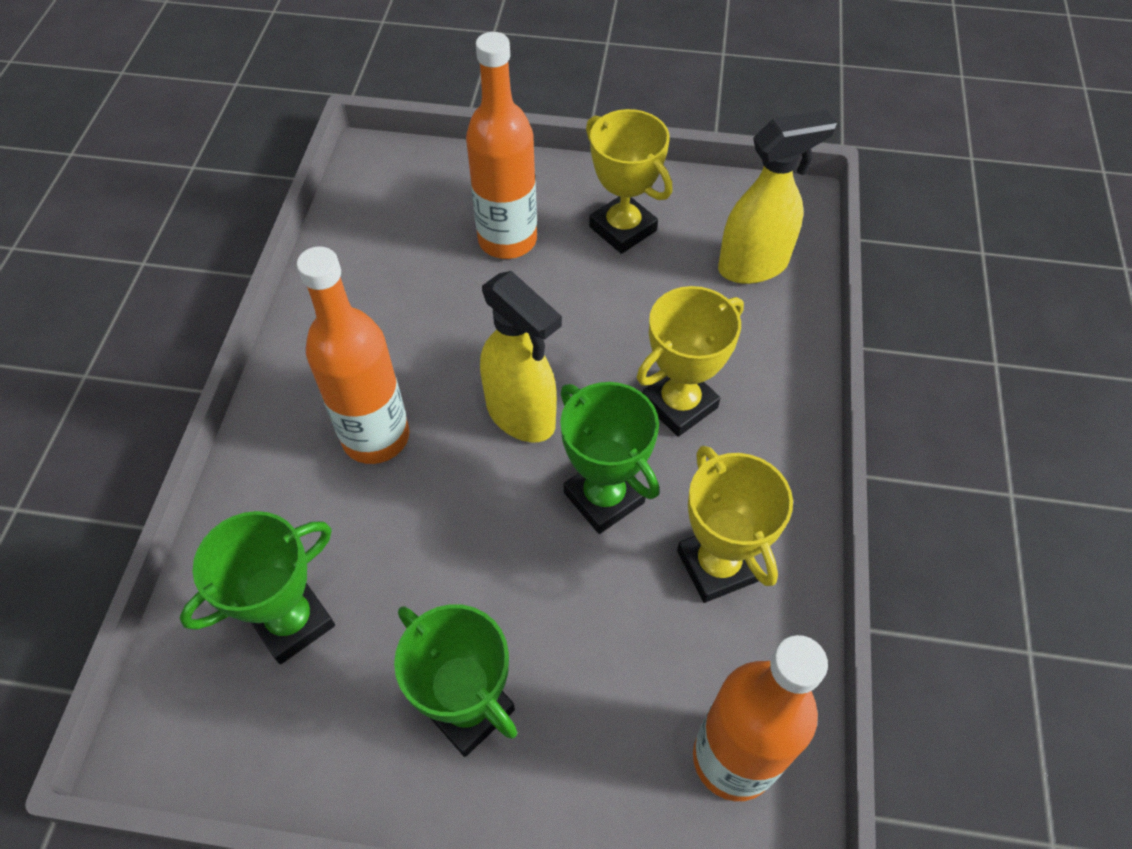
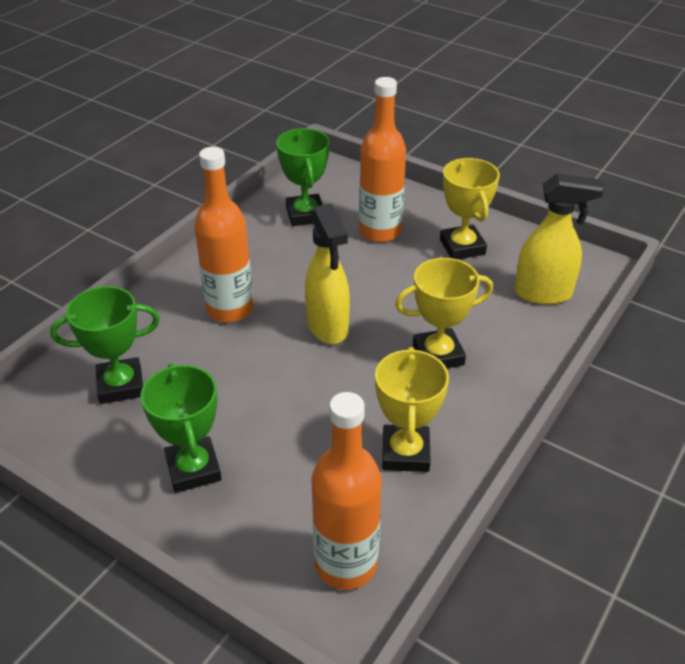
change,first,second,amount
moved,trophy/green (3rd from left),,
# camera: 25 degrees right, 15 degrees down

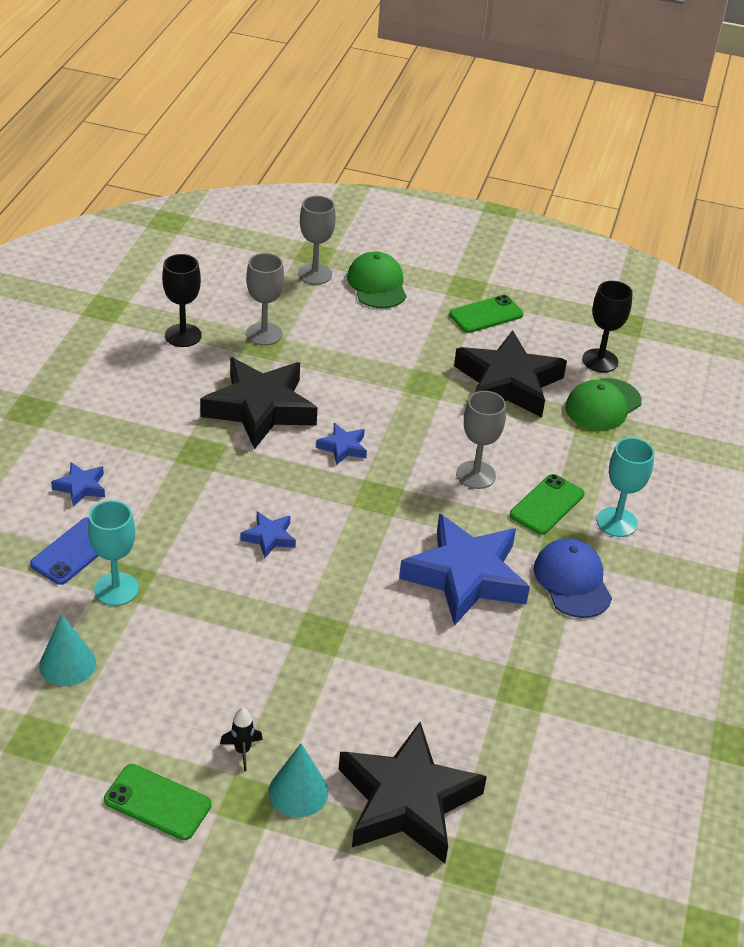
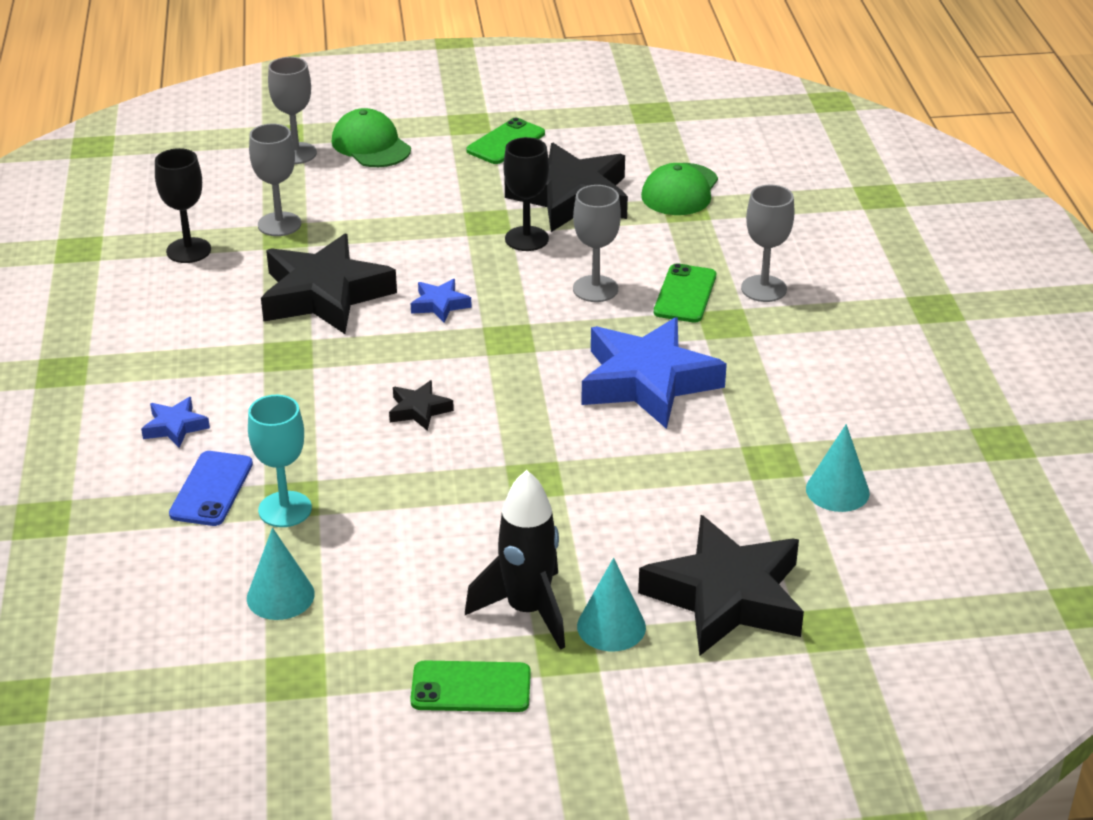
change,first,second,amount
moved,goblet/black (2nd from left),,
recoloured,goblet/turquoise (2nd from left),goblet/grey (4th from left),
recoloured,star/blue (2nd from left),star/black (2nd from left),
removed,cap/blue,,
resized,rocket/black,,x2.23
added,,cone/turquoise (3rd from left),
# camera: 20 degrees left, 5 degrees down

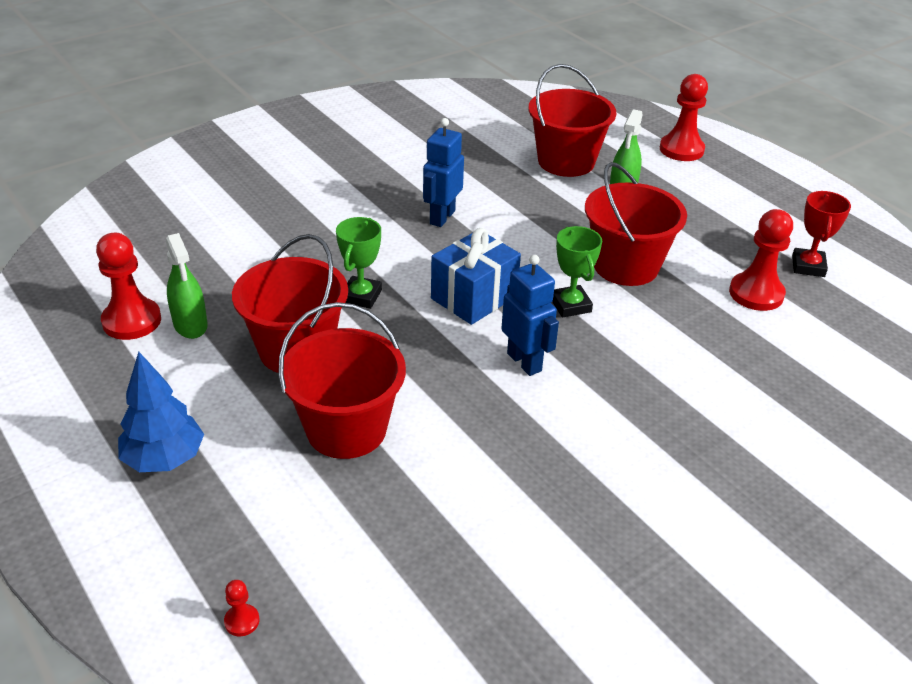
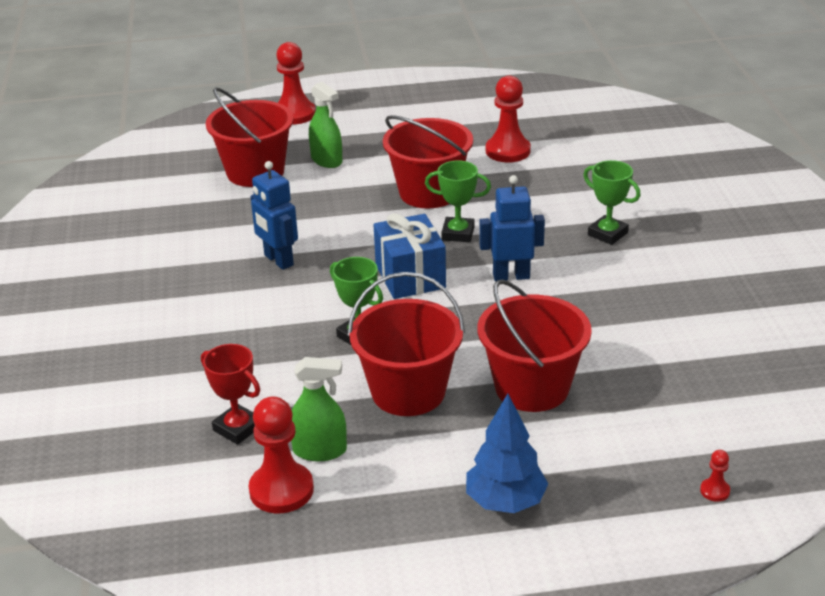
change,first,second,amount
moved,trophy/red,,
added,,trophy/green (3rd from left),
# camera: 60 degrees left, 5 degrees down

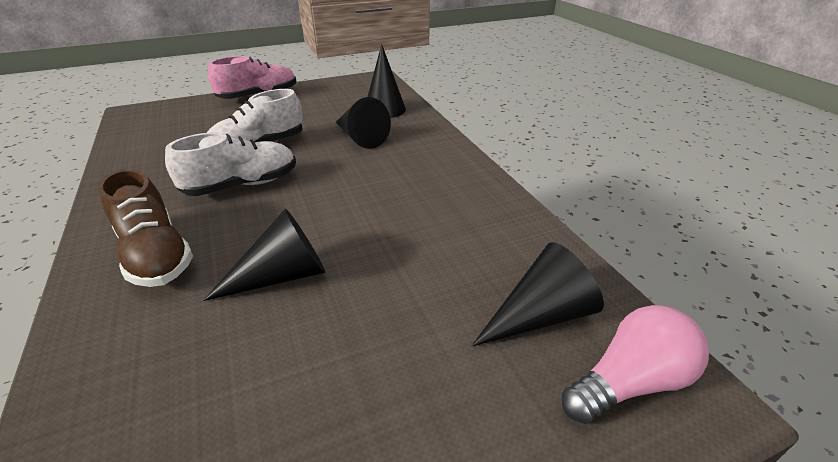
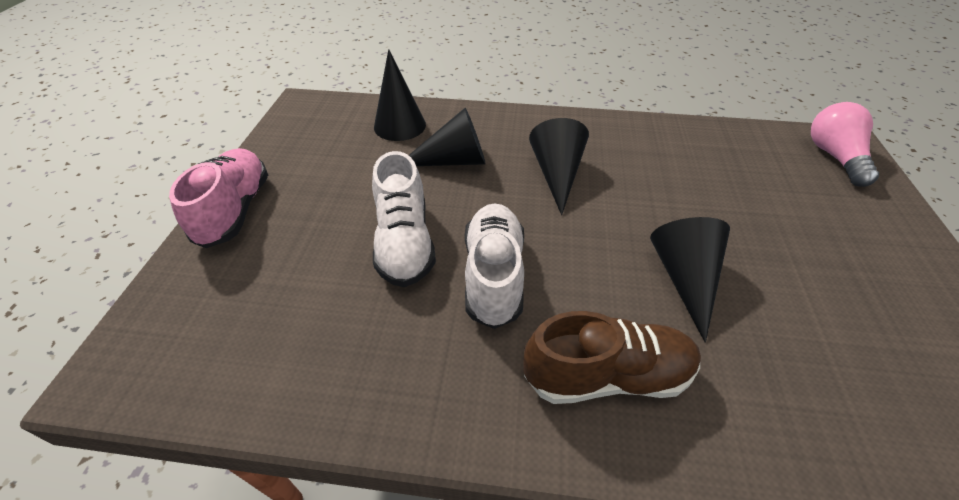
change,first,second,amount
moved,cone/black (4th from left in the first image),cone/black (3rd from left),
# camera: 60 degrees left, 10 degrees up

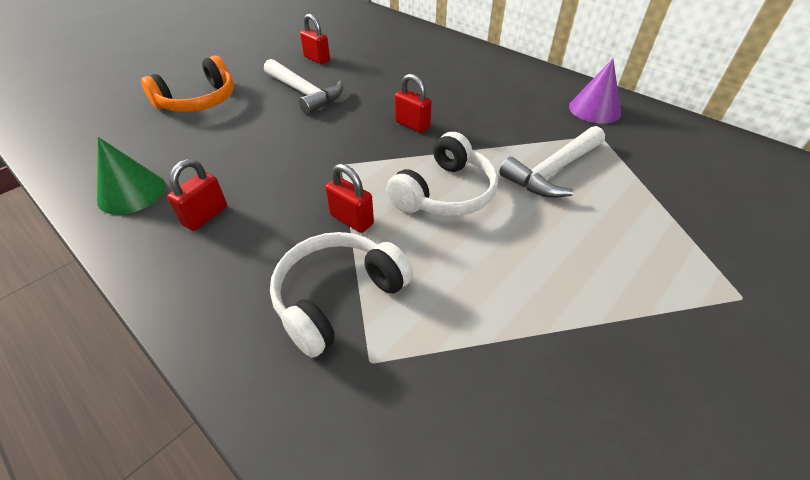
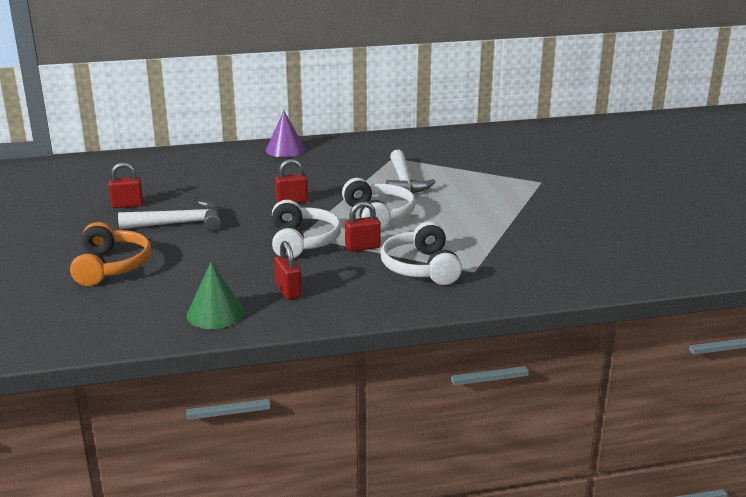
change,first,second,amount
moved,cone/purple,,
added,,headphones/white (1st from left),
# camera: 55 degrees left, 20 degrees down

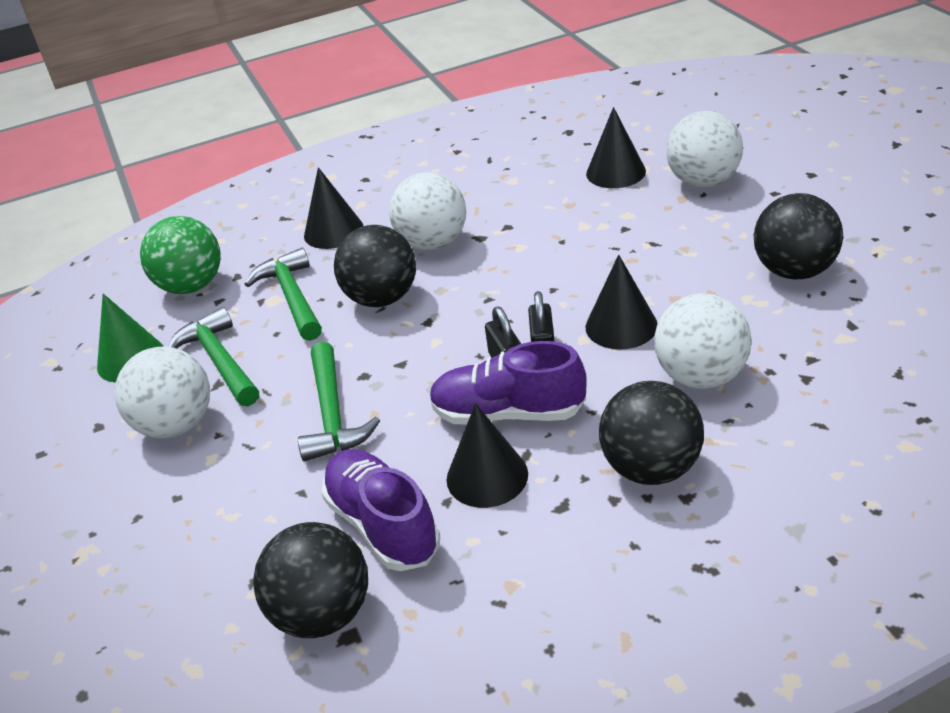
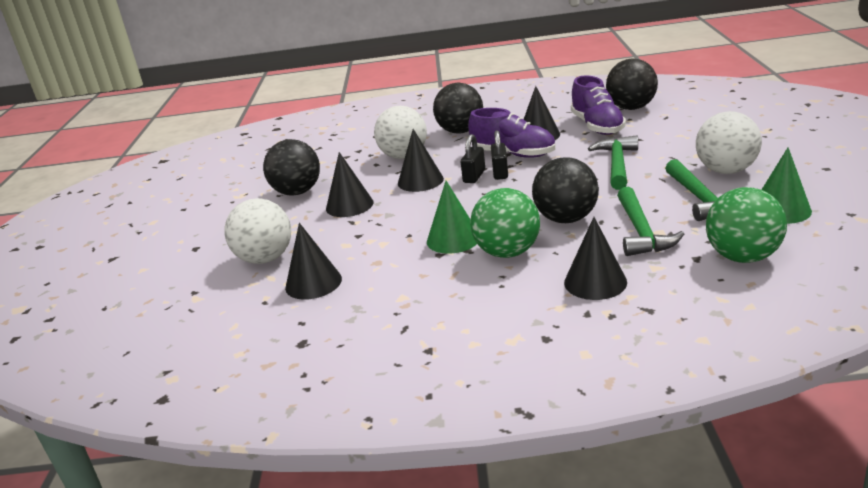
change,first,second,amount
recoloured,ball/white (2nd from left),ball/green (1st from left),
added,,cone/black (2nd from left),
added,,cone/green (1st from left),
# camera: 160 degrees left, 10 degrees down

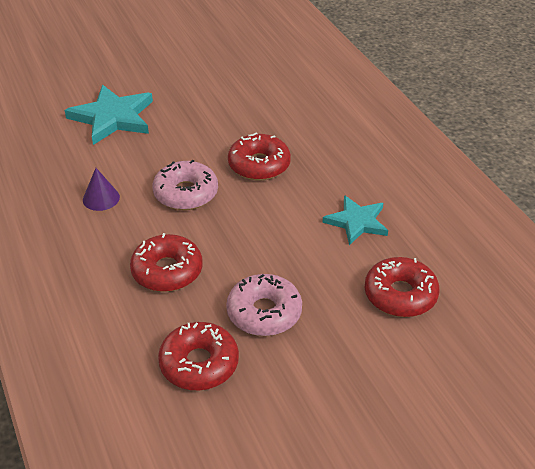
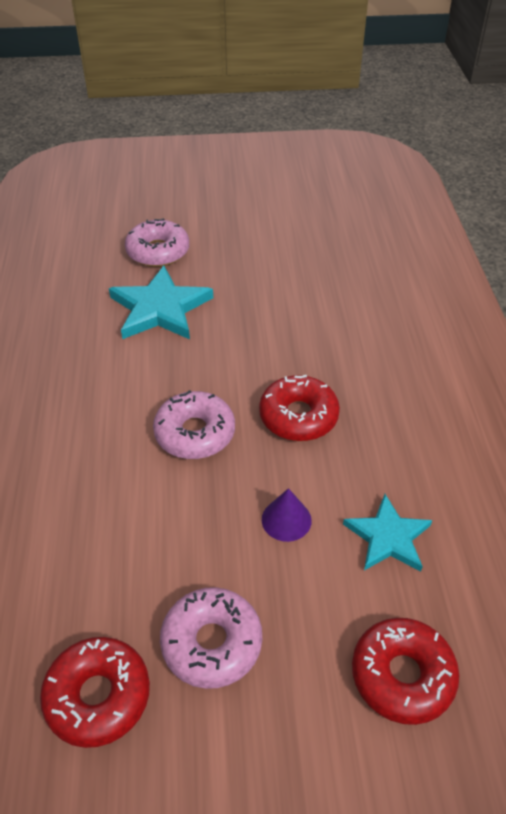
change,first,second,amount
moved,cone/purple,,
removed,donut/red (1st from left),,
added,,donut/pink (1st from left),
# camera: 20 degrees right, 5 degrees up

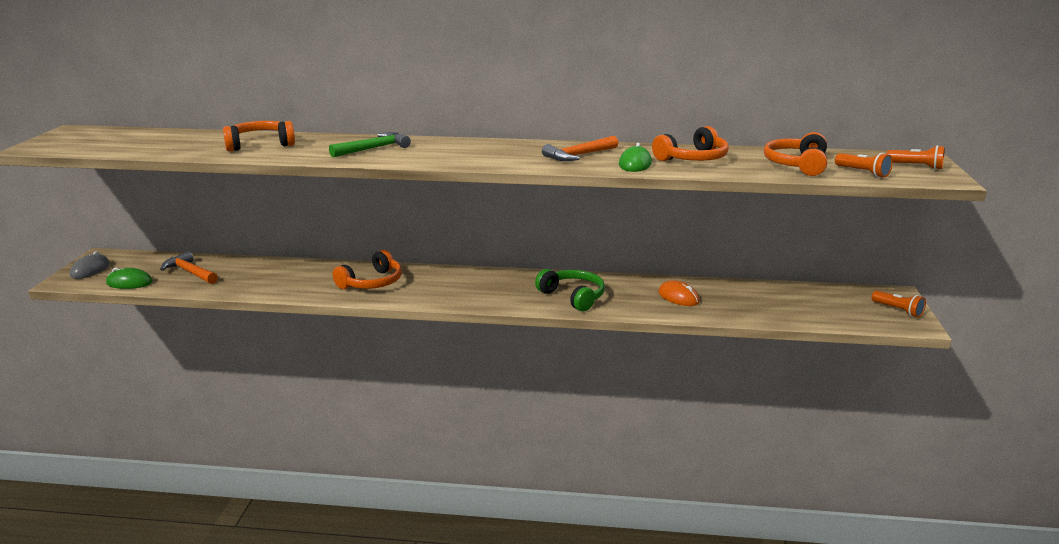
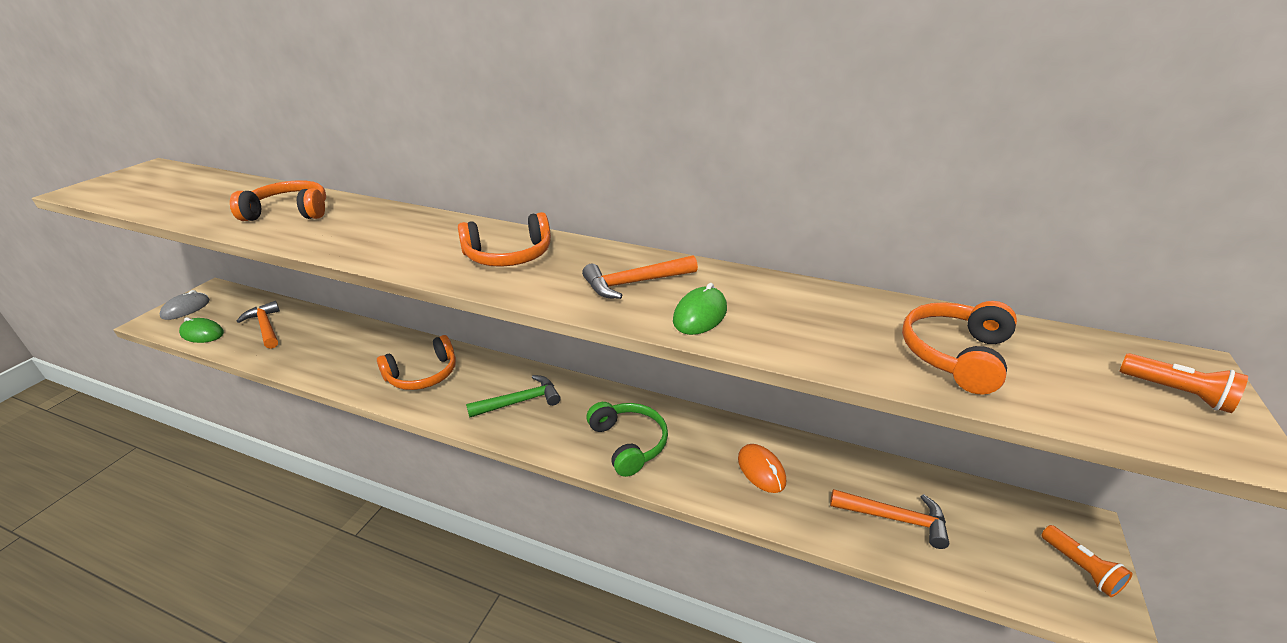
change,first,second,amount
moved,headphones/orange (3rd from left),,
moved,hammer/green,,
removed,flashlight/orange (1st from left),,
added,,hammer/orange (3rd from left),
# camera: 15 degrees right, 10 degrees up

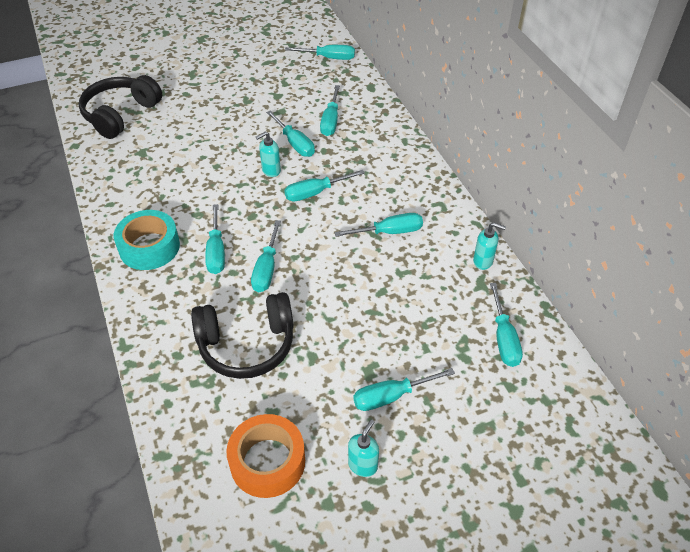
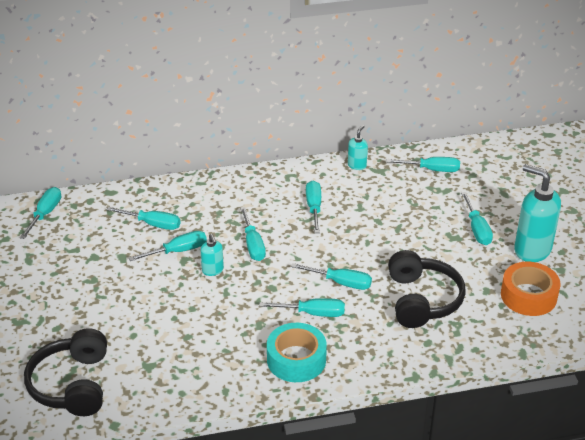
change,first,second,amount
turned,headphones/black (1st from left),,45 degrees clockwise
resized,soap dispenser/turquoise (2nd from left in the first image),soap dispenser/turquoise (3rd from left),x2.04
# camera: 80 degrees left, 10 degrees down

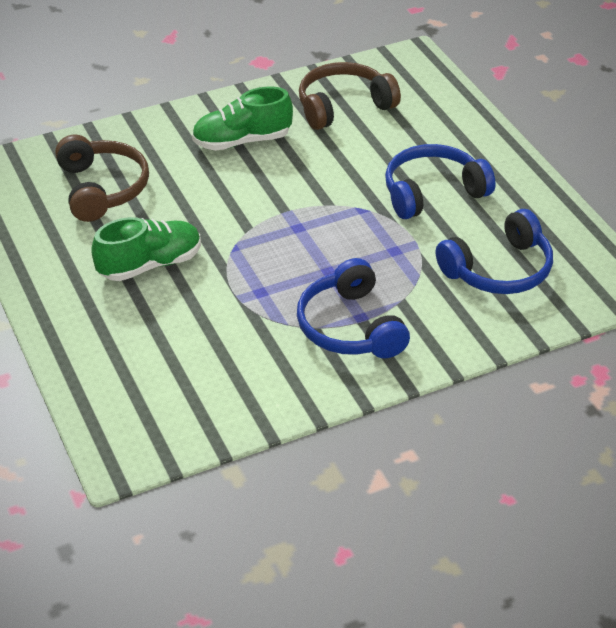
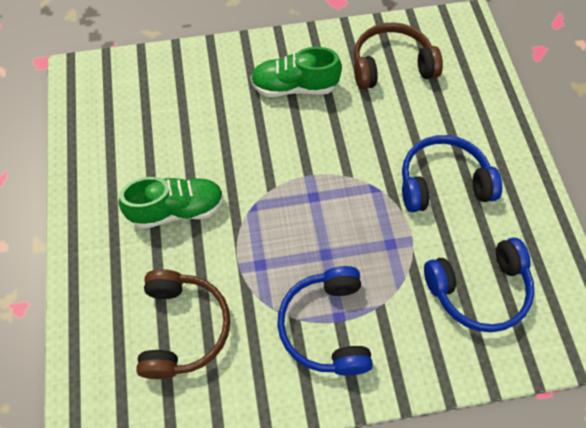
change,first,second,amount
moved,headphones/brown (1st from left),,
# camera: 15 degrees right, 20 degrees up

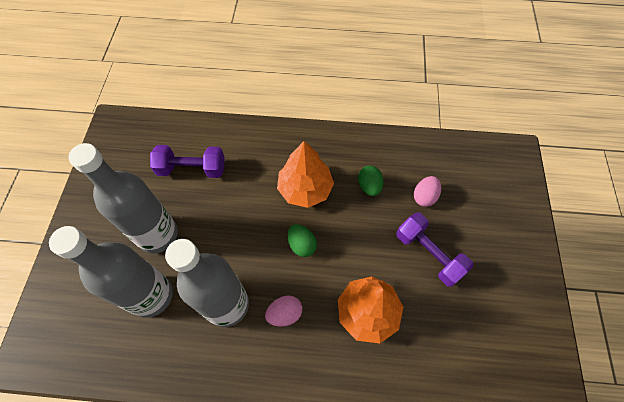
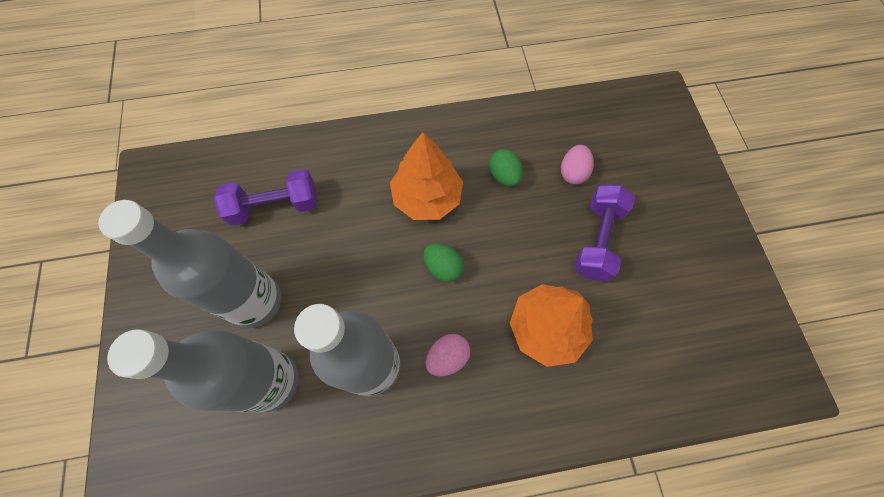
change,first,second,amount
turned,dumbbell/purple (2nd from left),,75 degrees clockwise
# camera: 15 degrees left, 5 degrees up

